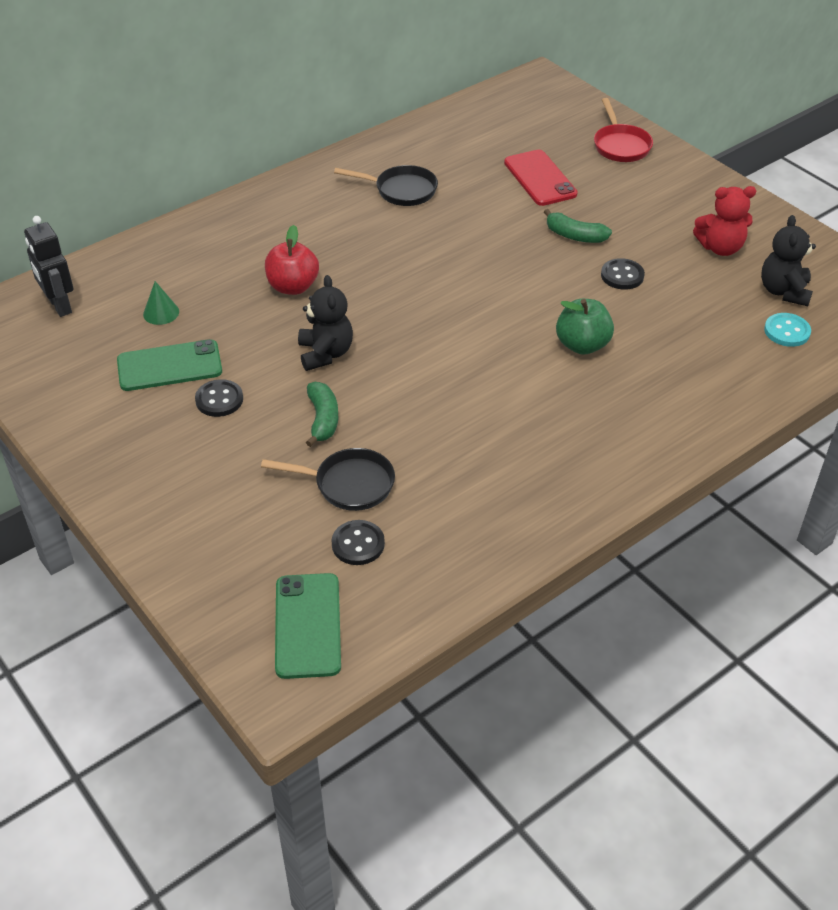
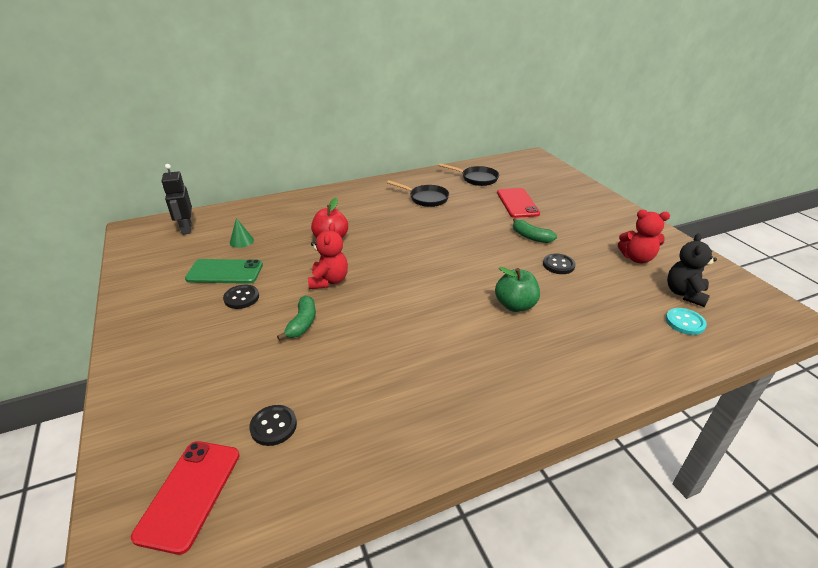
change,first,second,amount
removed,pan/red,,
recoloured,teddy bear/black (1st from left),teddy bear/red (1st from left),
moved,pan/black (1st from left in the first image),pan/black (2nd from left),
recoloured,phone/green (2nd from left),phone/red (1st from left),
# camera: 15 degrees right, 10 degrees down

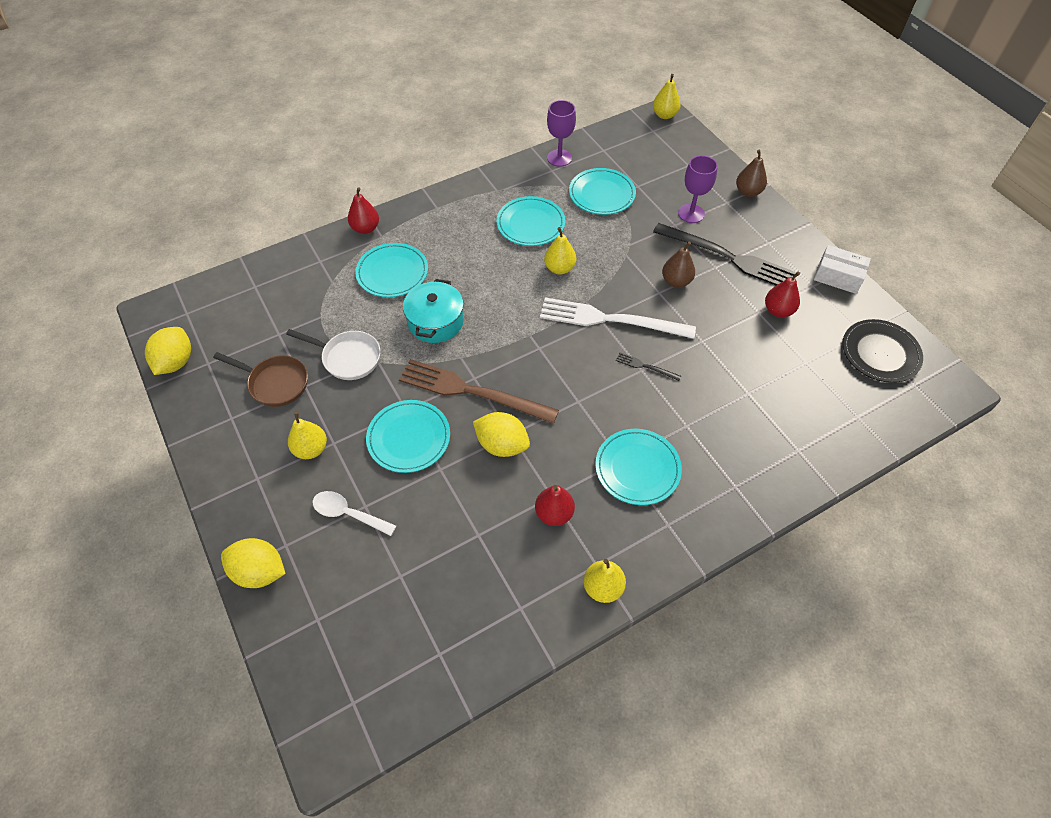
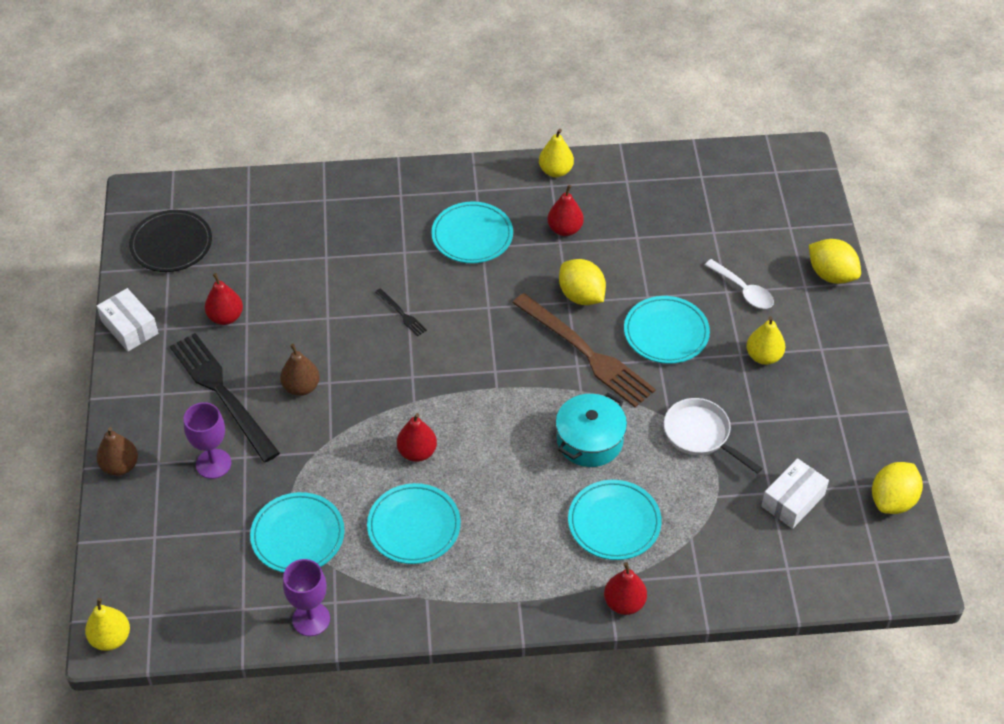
change,first,second,amount
recoloured,pear/yellow (2nd from left),pear/red (2nd from left),
removed,fork/white,,
removed,pan/brown,,
added,,box/white (2nd from left),
# camera: 155 degrees left, 5 degrees down

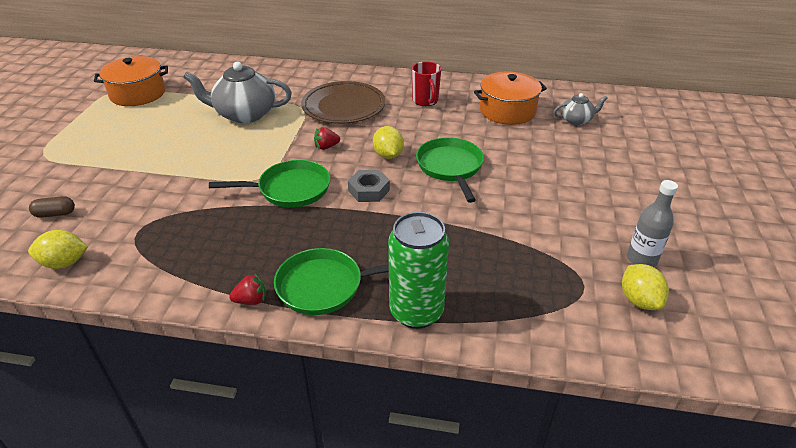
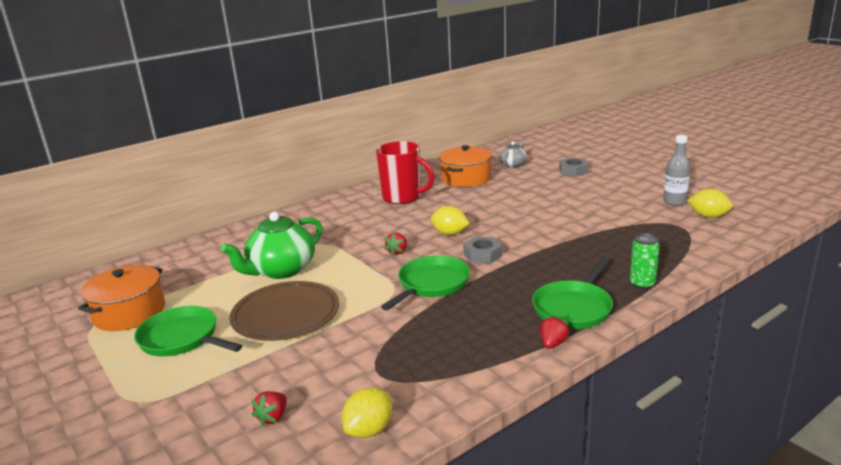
change,first,second,amount
recoloured,teapot/grey (1st from left),teapot/green,
resized,mug/red,,x1.55
moved,plate/brown,,
moved,pan/green (3rd from left in the first image),pan/green (1st from left),
replaced,capsule/brown,strawberry/red (1st from left),
resized,can/green,,x0.55
added,,nut/grey (2nd from left),
# camera: 45 degrees left, 15 degrees down

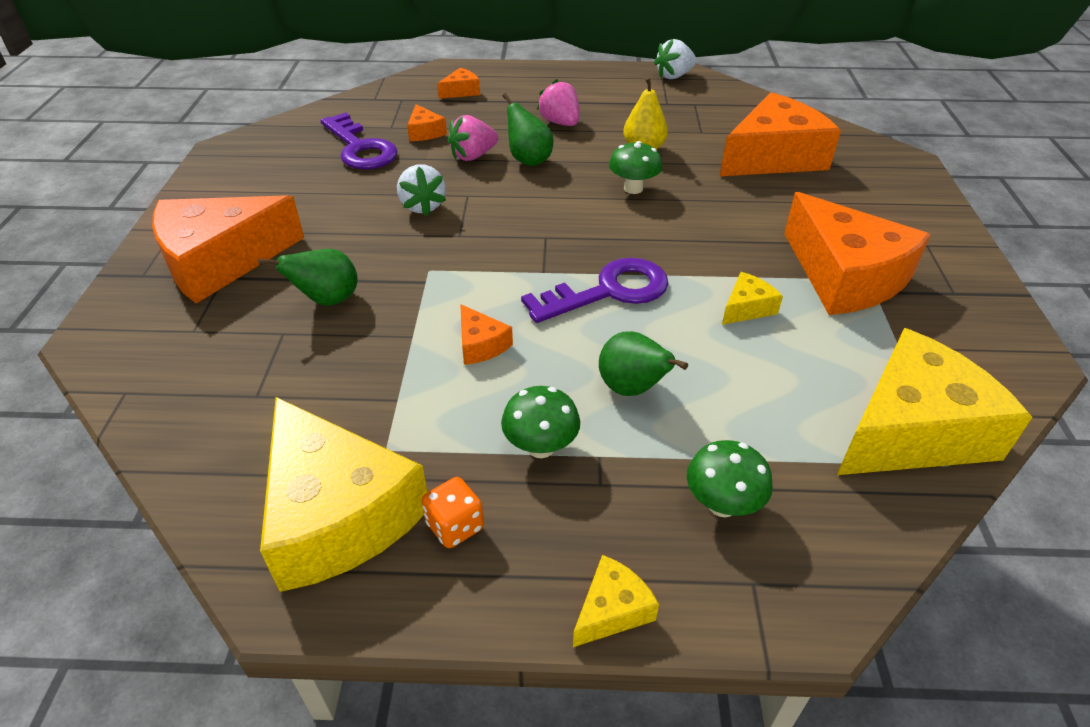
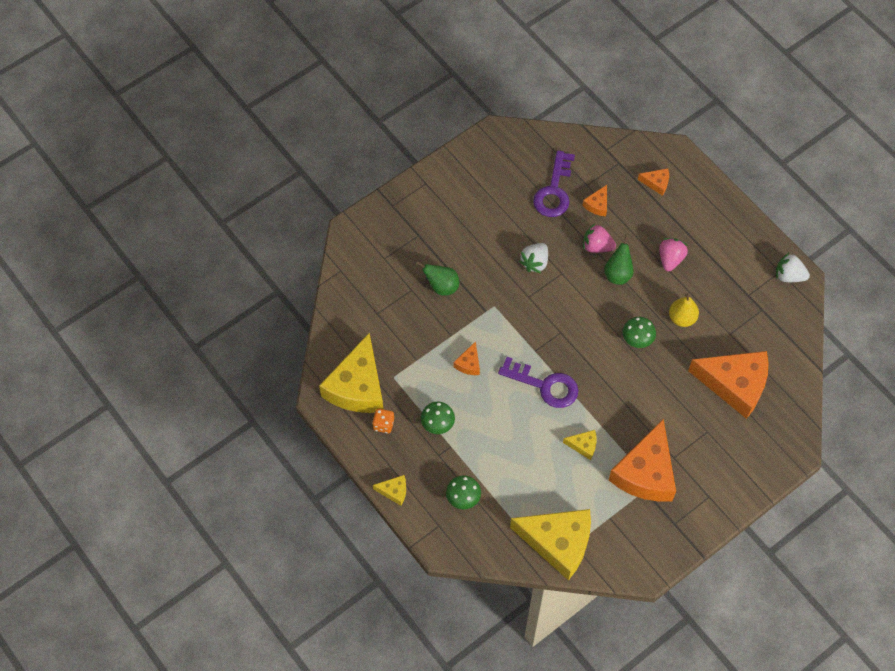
change,first,second,amount
removed,cheese/orange (1st from left),,
removed,pear/green (3rd from left),,
# camera: 50 degrees right, 20 degrees up

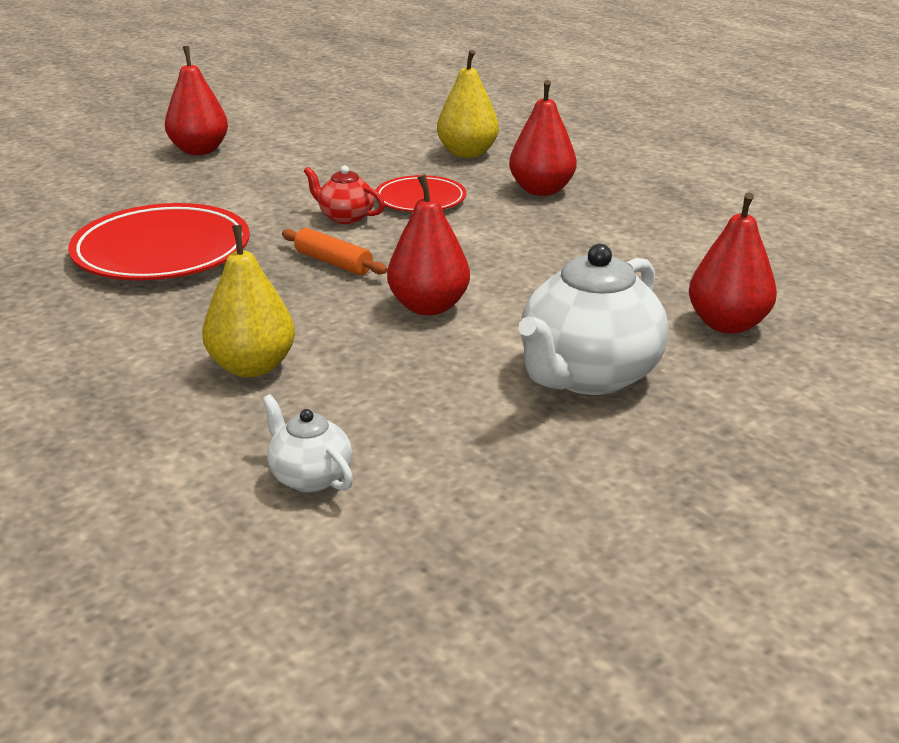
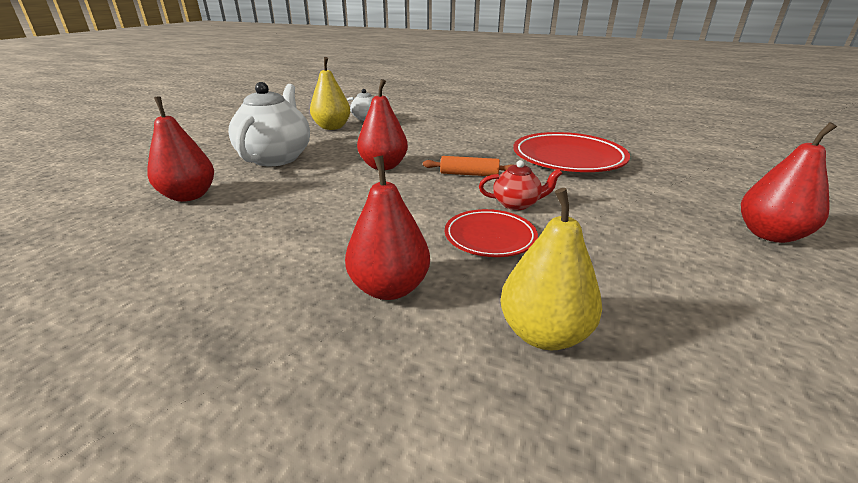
change,first,second,amount
moved,pear/yellow (1st from left),,
# camera: 150 degrees right, 0 degrees up

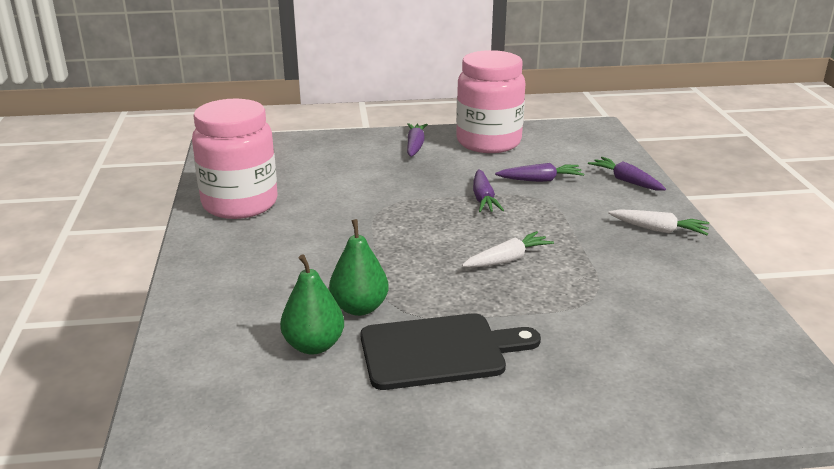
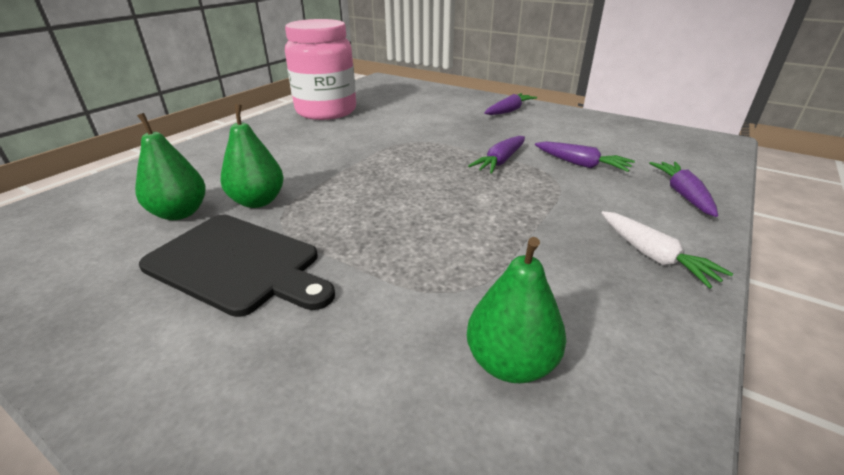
change,first,second,amount
removed,jar/pink (2nd from left),,
removed,carrot/white (1st from left),,
added,,pear/green (3rd from left),
# camera: 40 degrees right, 5 degrees up

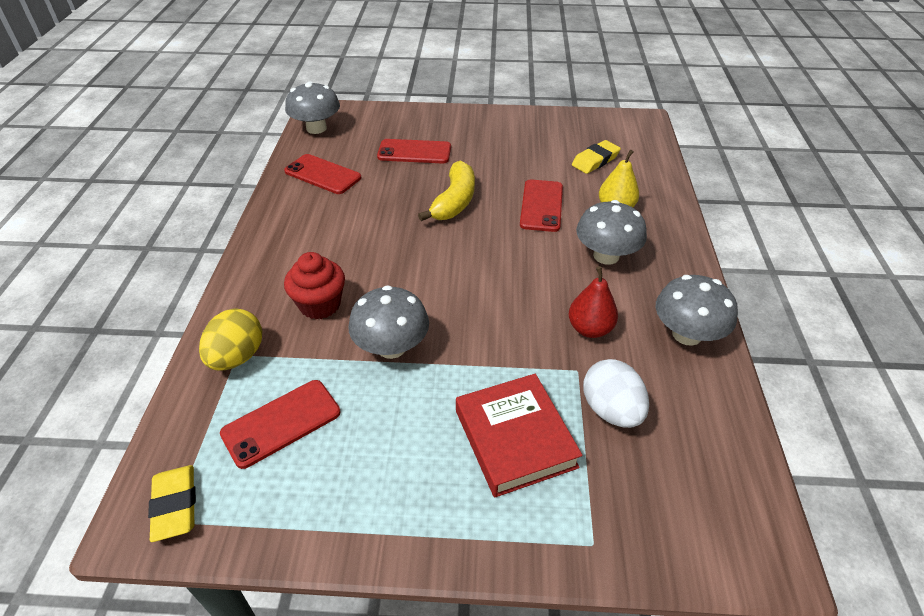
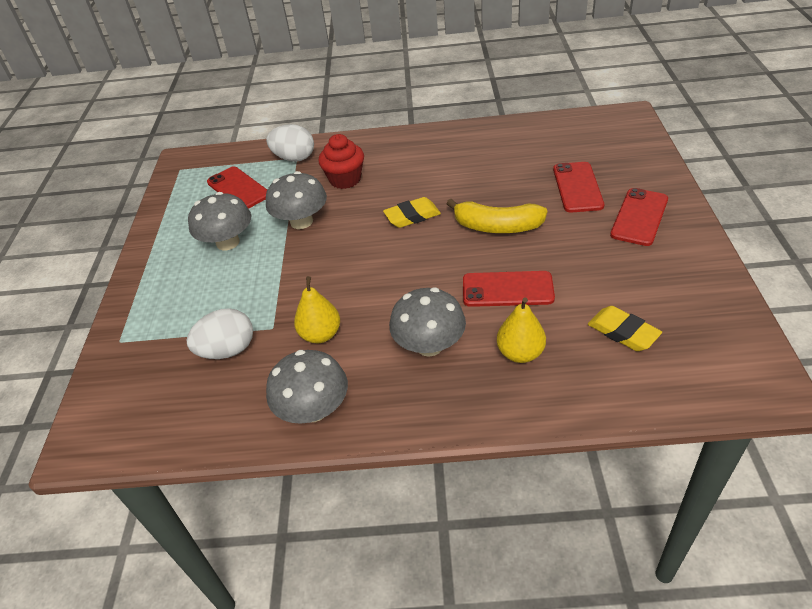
change,first,second,amount
moved,mushroom/grey (1st from left),,
moved,phone/red (2nd from left in the first image),phone/red (4th from left),
recoloured,pear/red,pear/yellow (1st from left),
recoloured,egg/yellow,egg/white (2nd from left),
removed,book/red,,
moved,eraser/yellow (1st from left),,
# camera: 90 degrees right, 0 degrees up

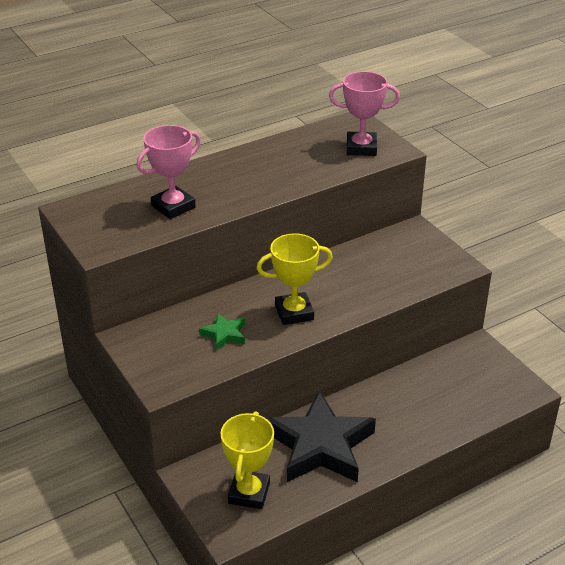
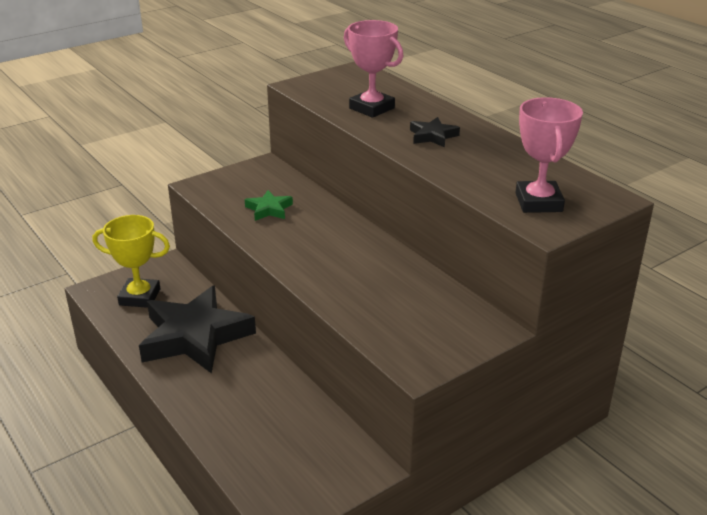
change,first,second,amount
removed,trophy/yellow (2nd from left),,
added,,star/black (2nd from left),
# camera: 85 degrees right, 5 degrees down

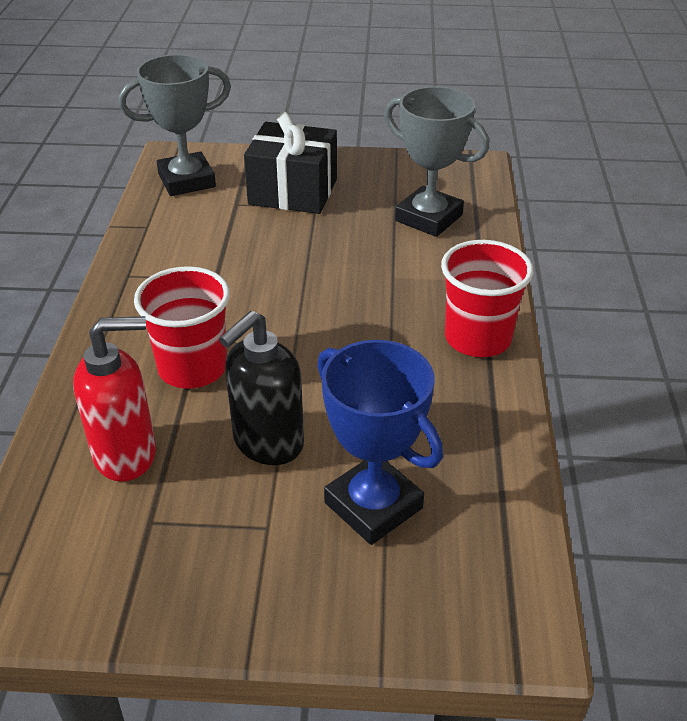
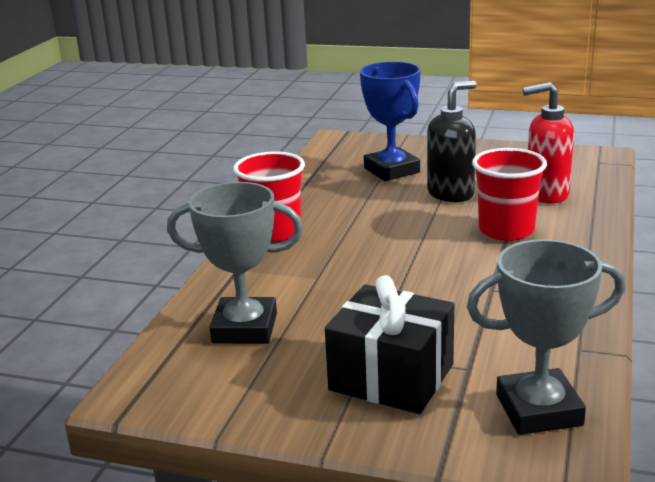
change,first,second,amount
turned,trophy/grey (2nd from left in the first image),trophy/grey (1st from left),45 degrees counterclockwise
# camera: 165 degrees left, 15 degrees down

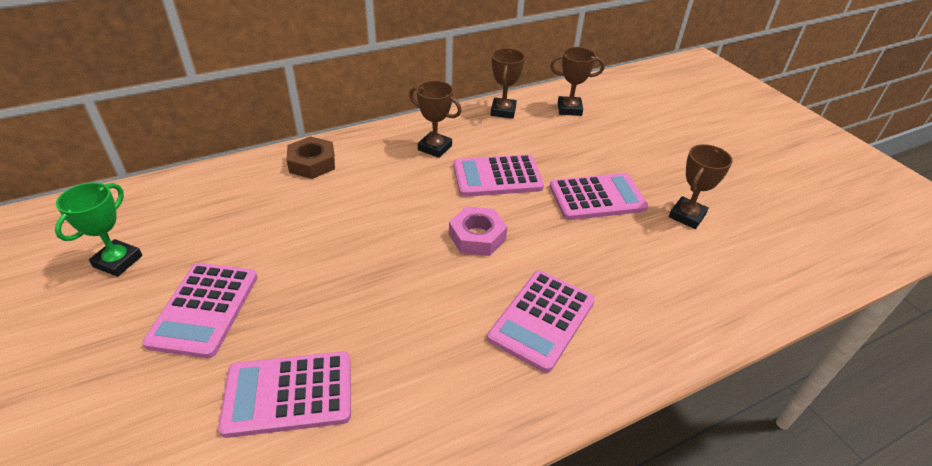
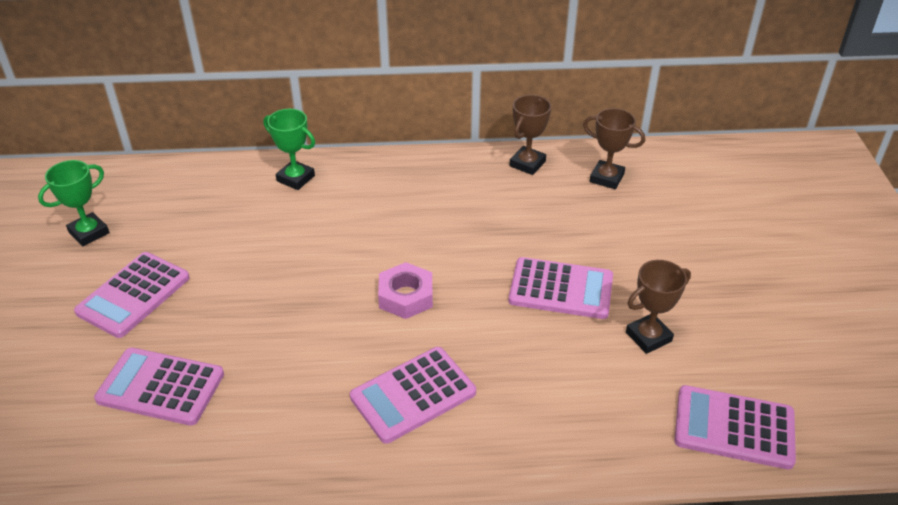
change,first,second,amount
removed,trophy/brown (1st from left),,
replaced,nut/brown,trophy/green (2nd from left),
moved,calculator/pink (3rd from left in the first image),calculator/pink (5th from left),
# camera: 25 degrees right, 0 degrees up

